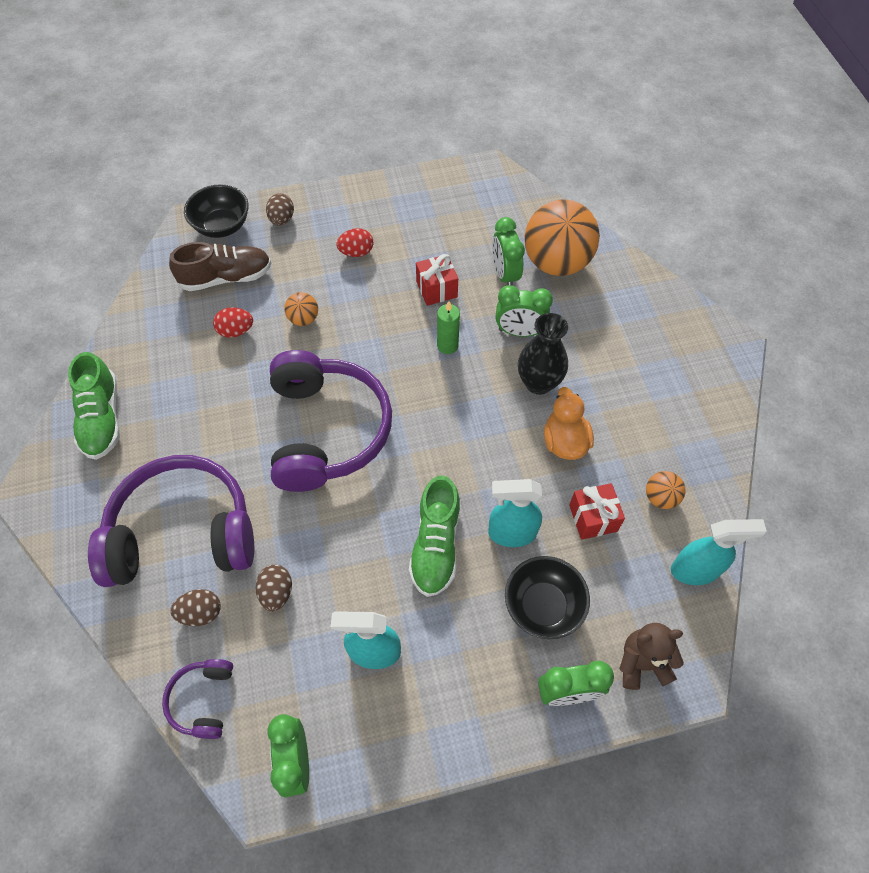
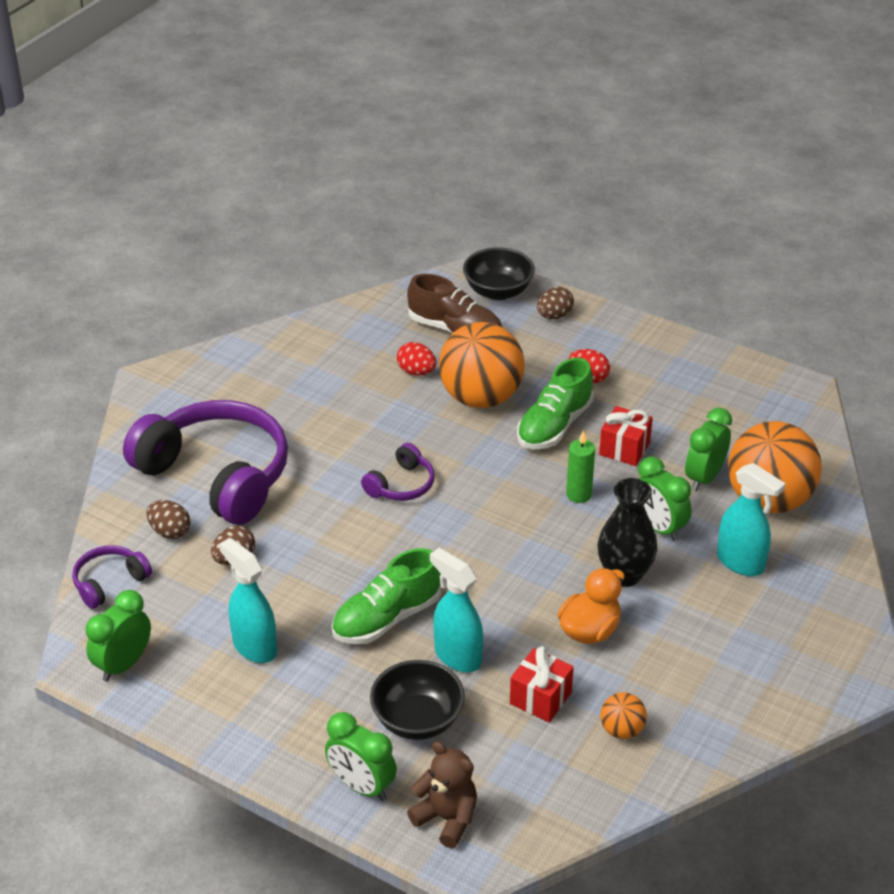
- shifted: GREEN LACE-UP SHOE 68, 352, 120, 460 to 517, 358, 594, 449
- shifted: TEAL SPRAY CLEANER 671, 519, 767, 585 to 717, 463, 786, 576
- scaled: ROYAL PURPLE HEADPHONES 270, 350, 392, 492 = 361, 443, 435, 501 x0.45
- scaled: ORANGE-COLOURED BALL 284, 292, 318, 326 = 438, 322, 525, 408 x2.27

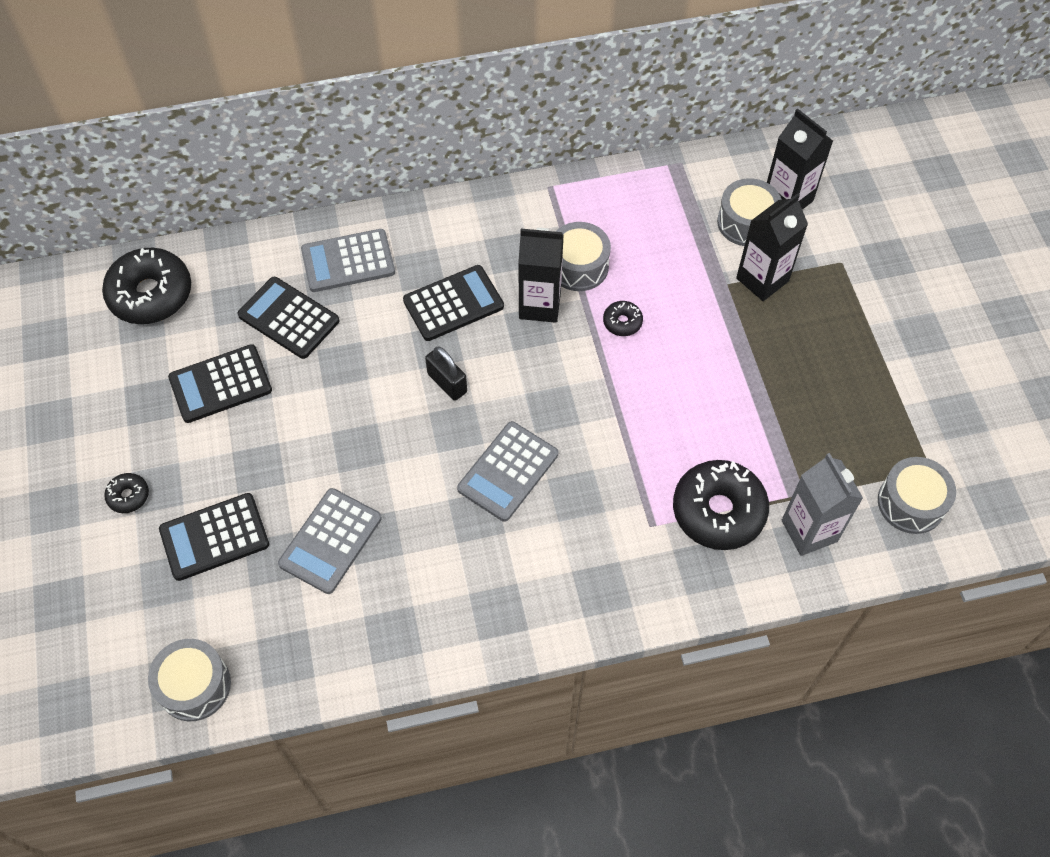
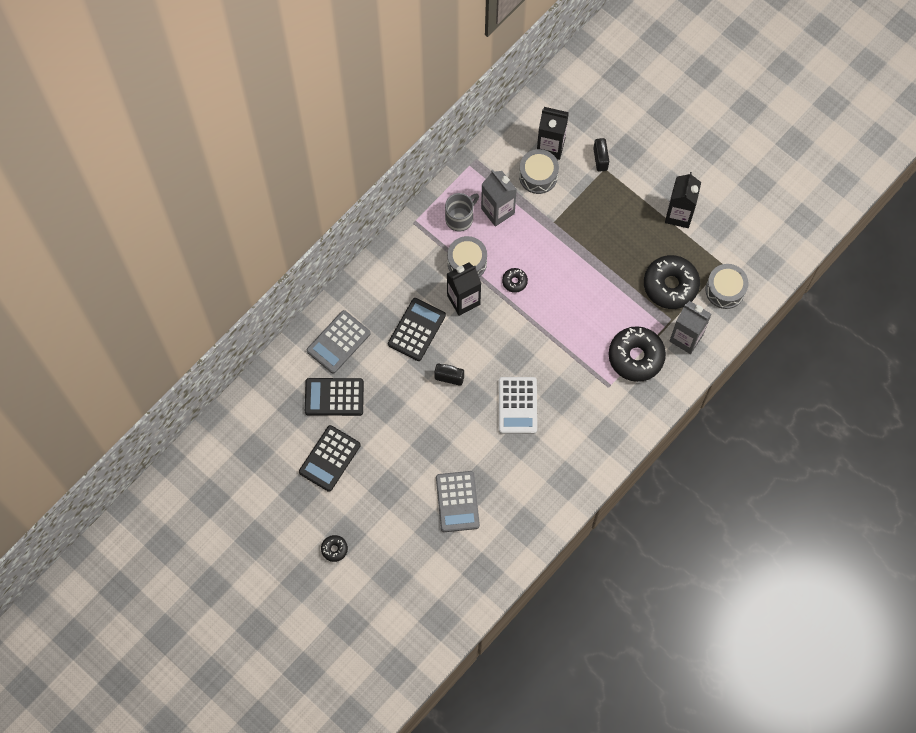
- gone: GREY TOY DRUM 148, 639, 231, 721
- gone: BLACK ADDING MACHINE 159, 493, 269, 581
- new: GREY MUG 445, 193, 479, 231
- new: GREY JUICE CARTON 481, 170, 517, 227
- new: BLACK LOCK 593, 138, 609, 172
- shifted: BLACK DONUT 102, 248, 191, 324 to 644, 255, 700, 309
- shifted: BLACK JUICE CARTON 736, 193, 808, 301 to 665, 172, 701, 228
- repainted: GREY ADDING MACHINE 457, 421, 558, 522 to WHITE ADDING MACHINE 499, 377, 537, 434

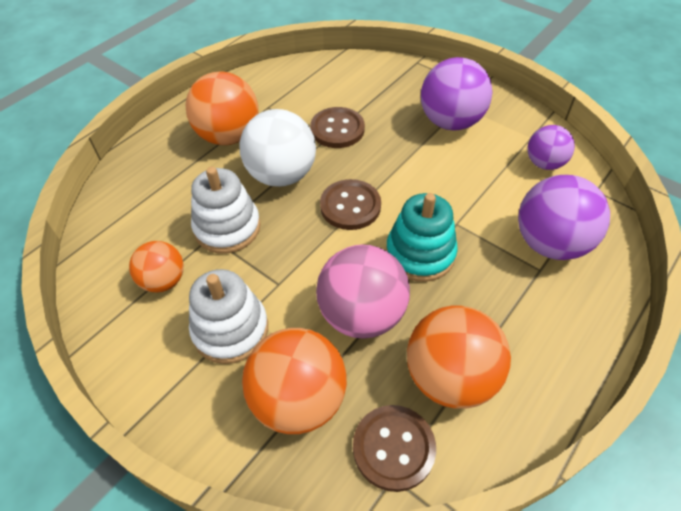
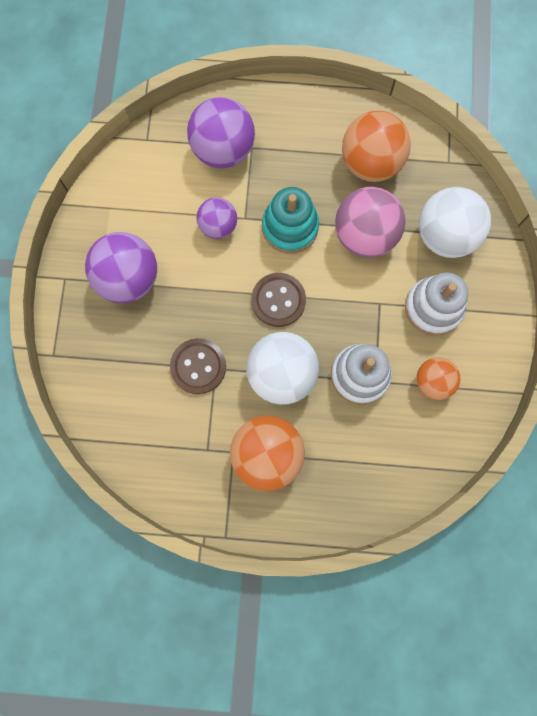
- gone: BROWN BUTTON 353, 405, 436, 492
- shifted: ROYAL PURPLE BALL 527, 125, 575, 170 to 197, 197, 237, 239
- repainted: ORANGE-COLOURED BALL 242, 328, 347, 434 to WHITE BALL 419, 187, 491, 258

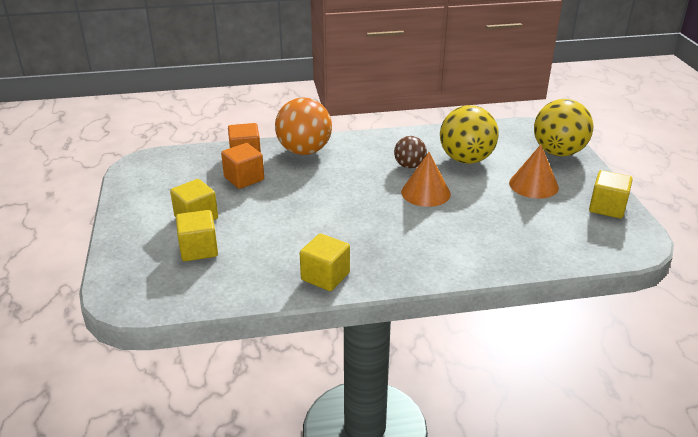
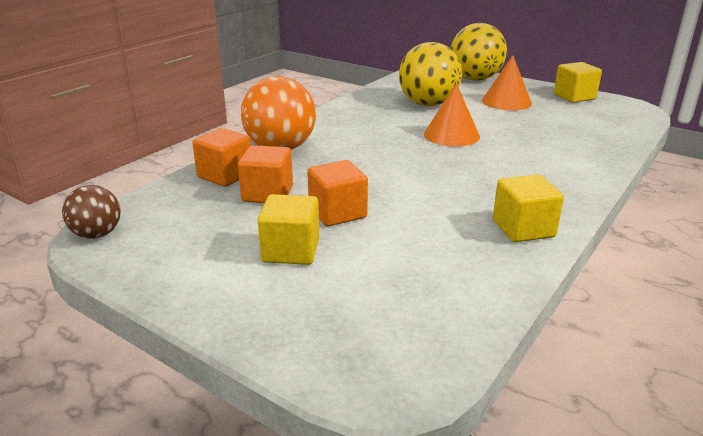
- gone: BRIGHT YELLOW SOLID CUBE 176, 210, 218, 261
- new: ORANGE-COLOURED SOLID CUBE 307, 160, 368, 226
- shifted: BROWN BALL 394, 136, 427, 168 to 62, 185, 121, 239

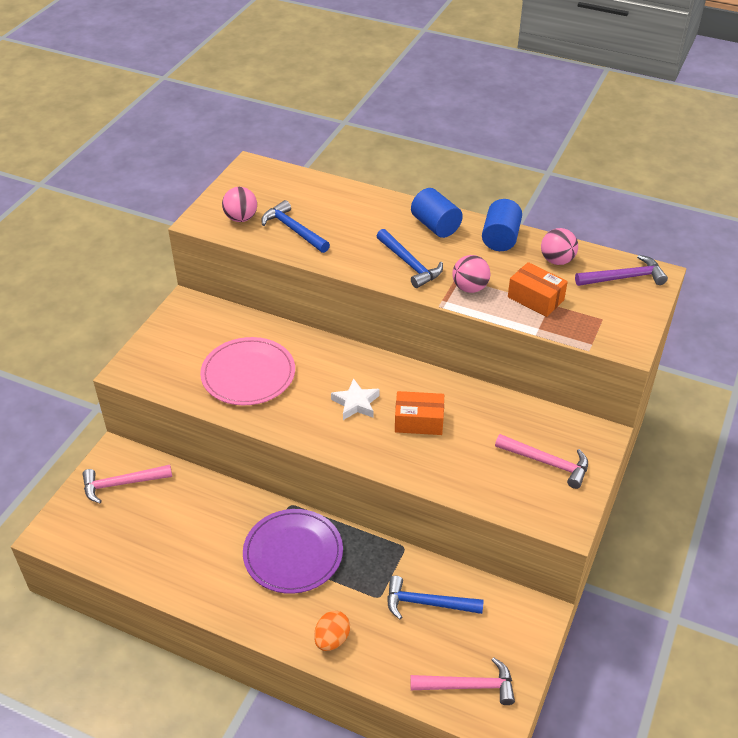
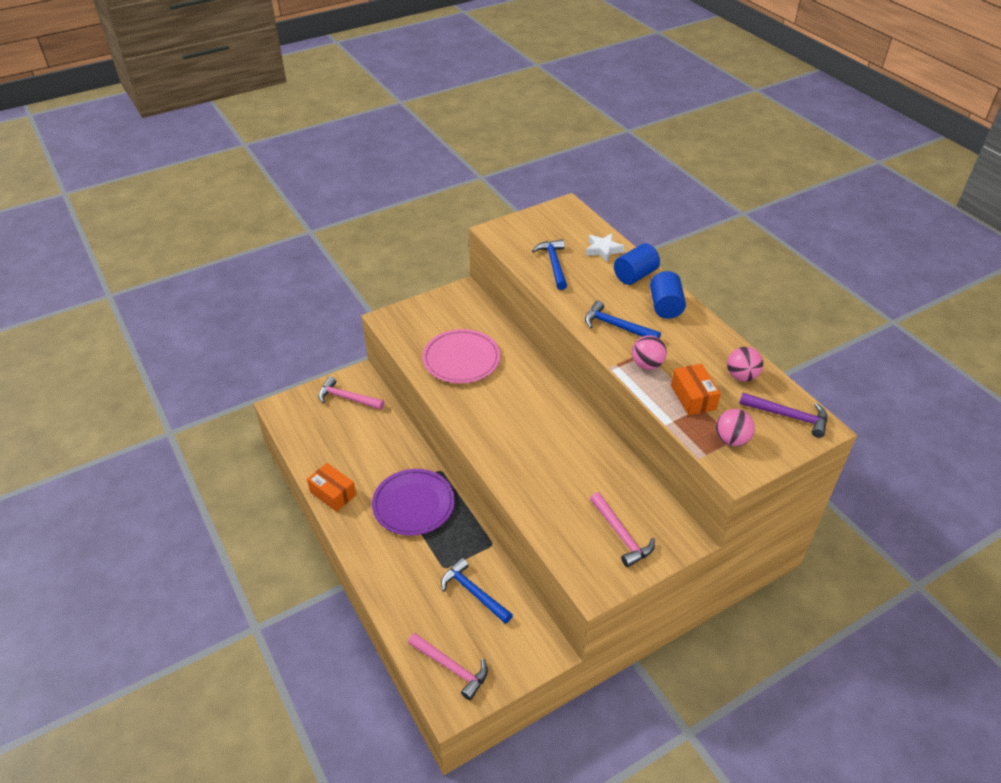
- gone: ORANGE-COLOURED EGG 314, 611, 350, 651
- shifted: PINK BALL 222, 187, 257, 222 to 716, 409, 755, 446
- shifted: WHITE STAR 331, 378, 380, 420 to 586, 233, 625, 262
- shifted: ORANGE-COLOURED BOX 395, 391, 444, 435 to 307, 463, 356, 512
- shifted: ROYAL BLUE SOLID CYLINDER 482, 199, 522, 251 to 614, 243, 660, 285
- rotated: ROYAL BLUE CLAW HAMMER 377, 229, 443, 288 = 585, 301, 661, 339 120 degrees clockwise

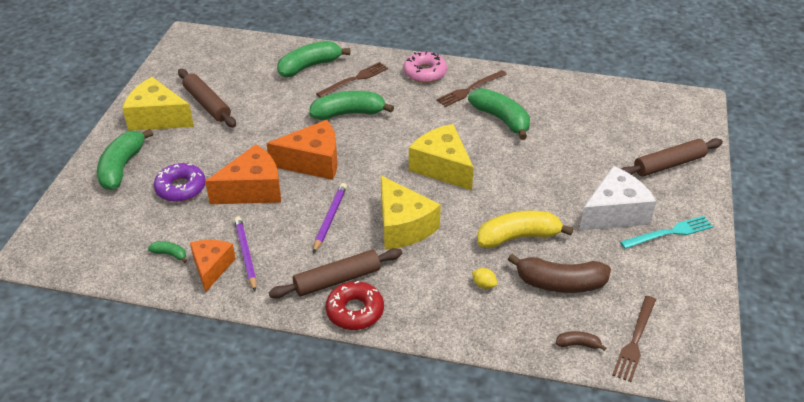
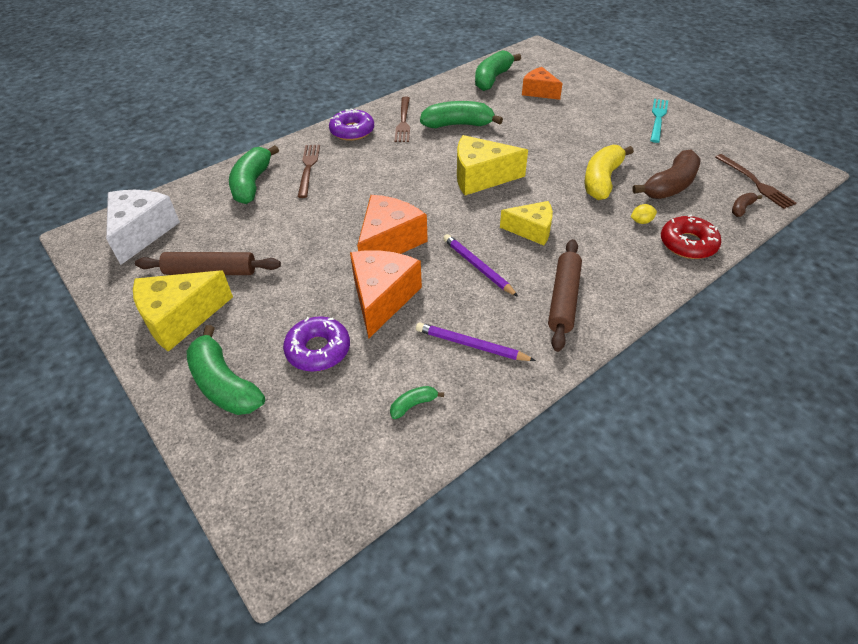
- gone: BROWN PASTRY ROLLER 621, 138, 723, 177
- shifted: ORANGE-COLOURED CHEESE WEDGE 190, 240, 236, 293 to 522, 67, 563, 100
- shifted: GREEN BANANA FRUIT 309, 91, 394, 120 to 475, 50, 521, 91
- shifted: CRIMSON DONUT 326, 280, 384, 330 to 661, 215, 721, 259
- shifted: WHITE CHEESE WEDGE 579, 166, 656, 231 to 106, 190, 180, 265
- repainted: PINK DONUT 403, 51, 447, 83 to ROYAL PURPLE DONUT 329, 108, 374, 141
- scaled: BRIGHT YELLOW CHEESE WEDGE 381, 176, 441, 250 = 500, 201, 553, 245 x0.66

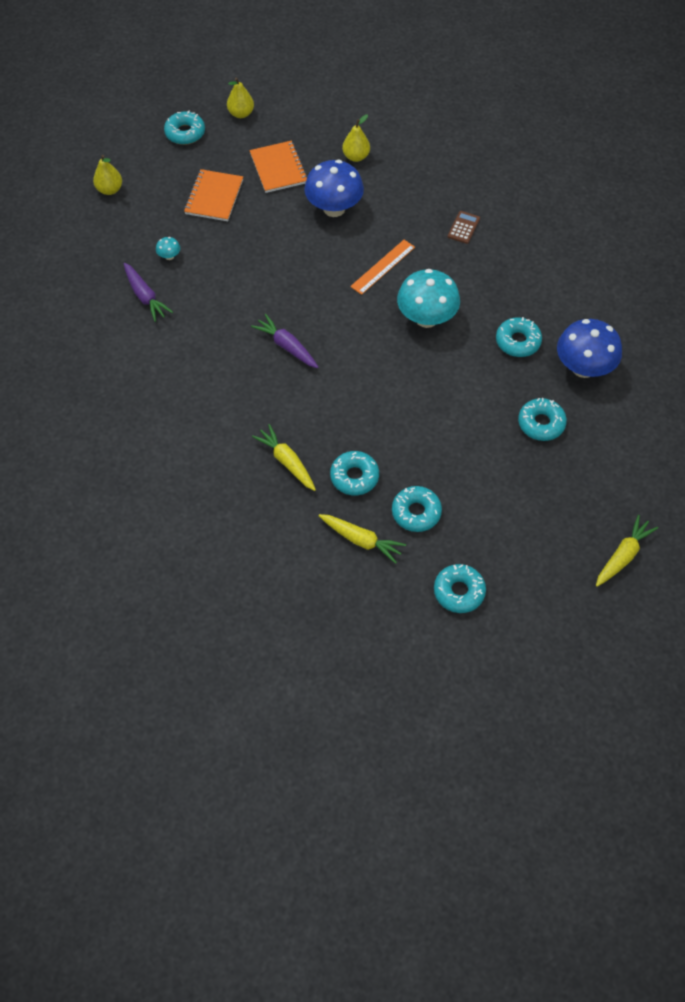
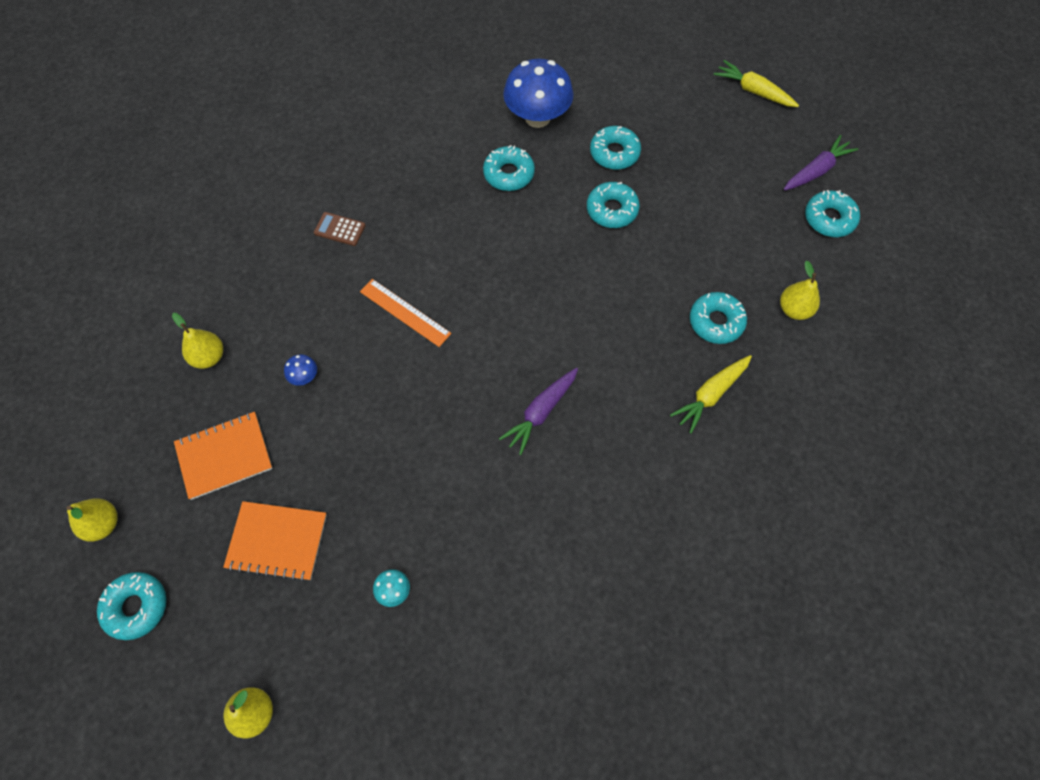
- gone: TEAL MUSHROOM 397, 269, 460, 328
- shifted: ROYAL PURPLE TOY CARROT 124, 263, 173, 322 to 784, 135, 858, 191
- shifted: TEAL DONUT 392, 486, 442, 532 to 587, 182, 640, 228
- swapped: BRIGHT YELLOW TOY CARROT 318, 514, 406, 564 to BRIGHT YELLOW PEAR FRUIT 780, 261, 820, 320
- scaled: ROYAL BLUE MUSHROOM 304, 160, 364, 217 = 284, 354, 317, 386 x0.41

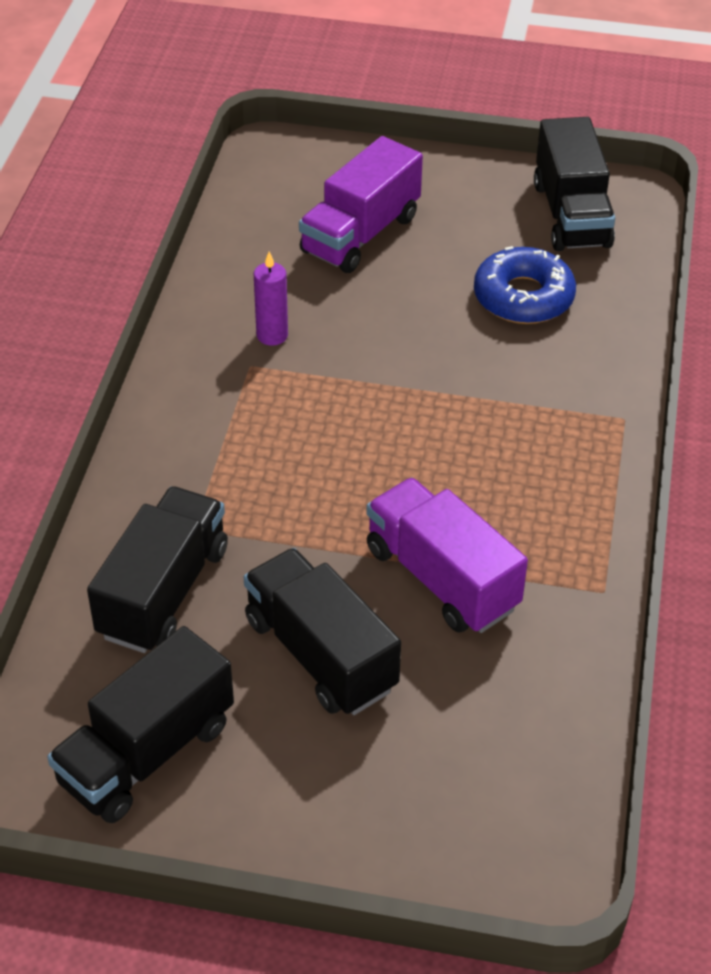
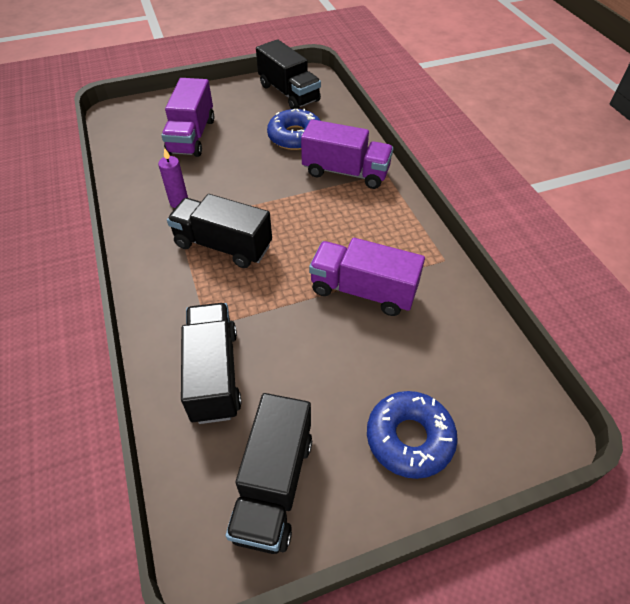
- new: ROYAL PURPLE LORRY 301, 119, 393, 189
- new: ROYAL BLUE DONUT 367, 391, 458, 479
- shifted: BLACK LORRY 244, 548, 401, 715 to 167, 194, 272, 268

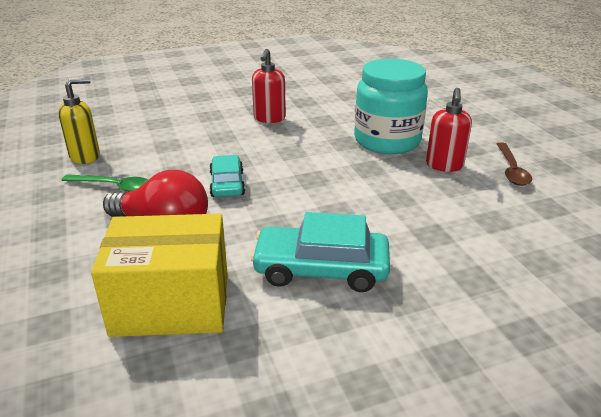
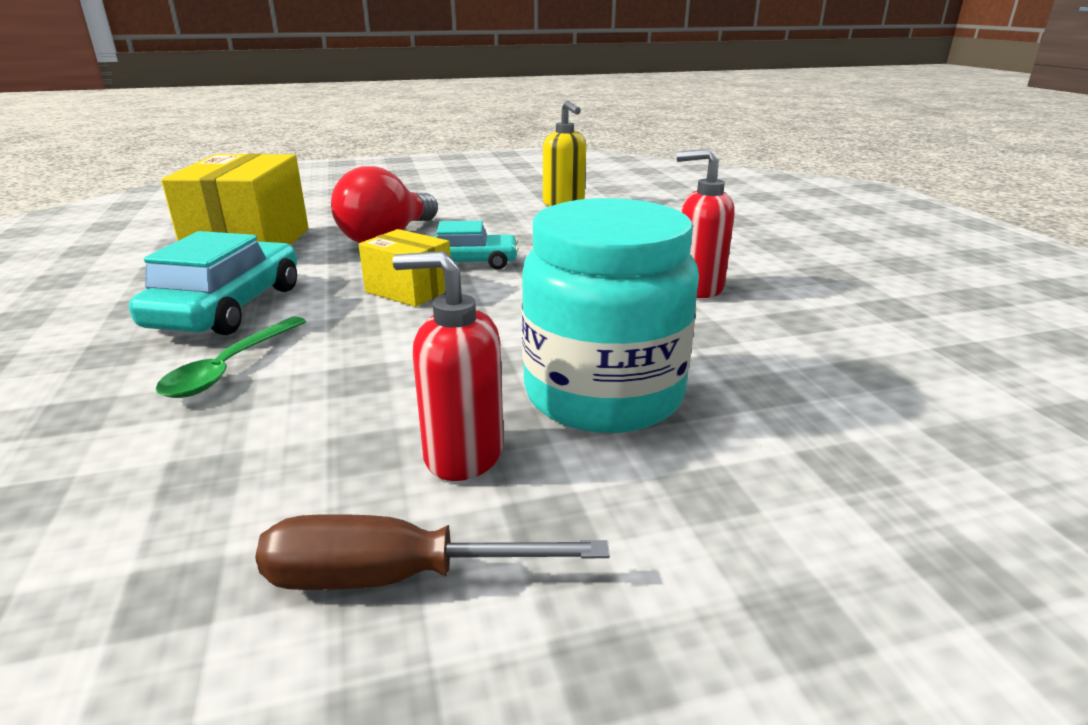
- new: BRIGHT YELLOW BOX 359, 229, 450, 307
- shifted: GREEN TEASPOON 62, 174, 149, 192 to 156, 316, 306, 398
- swapped: BROWN TEASPOON 497, 142, 532, 186 to BROWN FLAT SCREWDRIVER 255, 514, 610, 590

